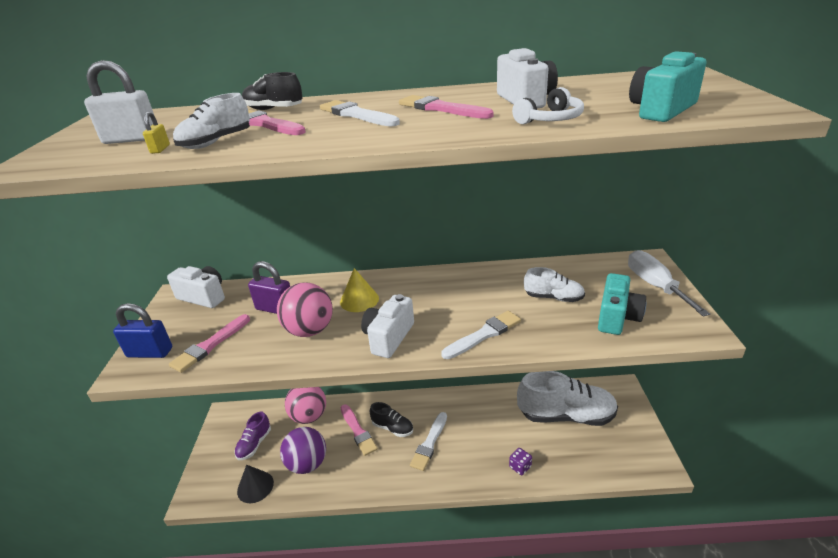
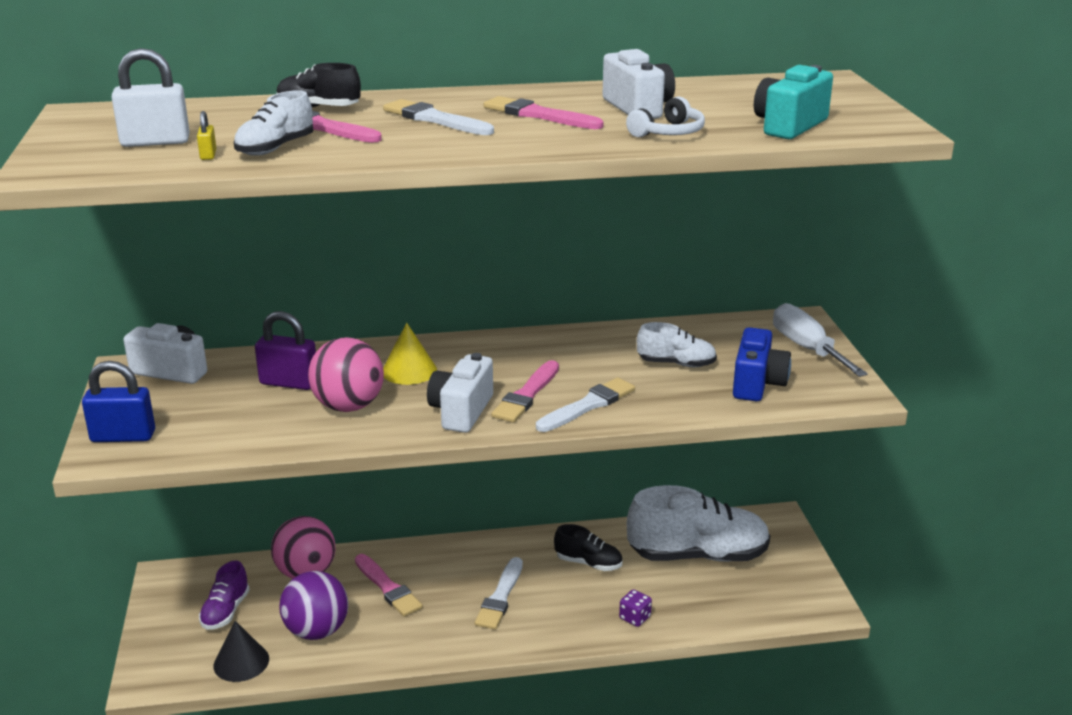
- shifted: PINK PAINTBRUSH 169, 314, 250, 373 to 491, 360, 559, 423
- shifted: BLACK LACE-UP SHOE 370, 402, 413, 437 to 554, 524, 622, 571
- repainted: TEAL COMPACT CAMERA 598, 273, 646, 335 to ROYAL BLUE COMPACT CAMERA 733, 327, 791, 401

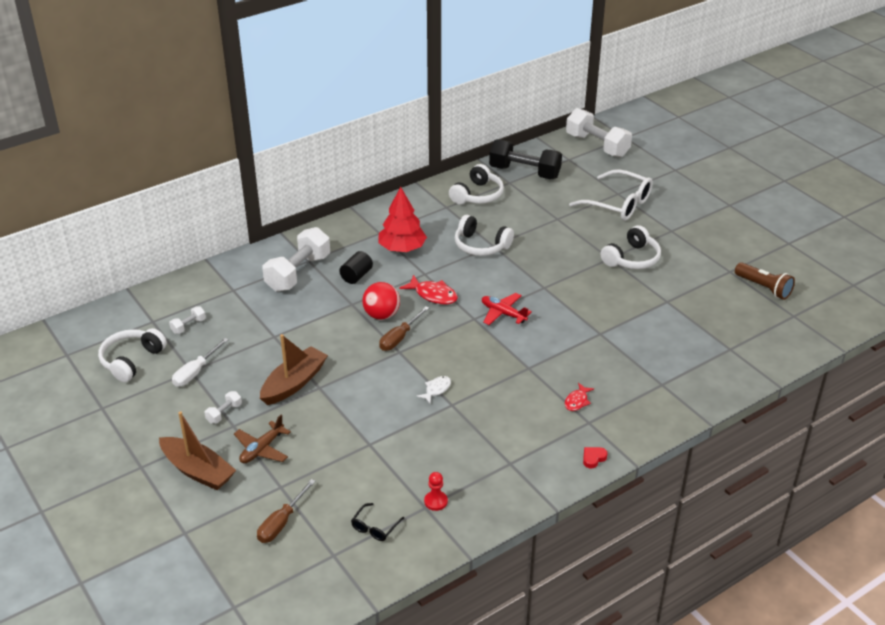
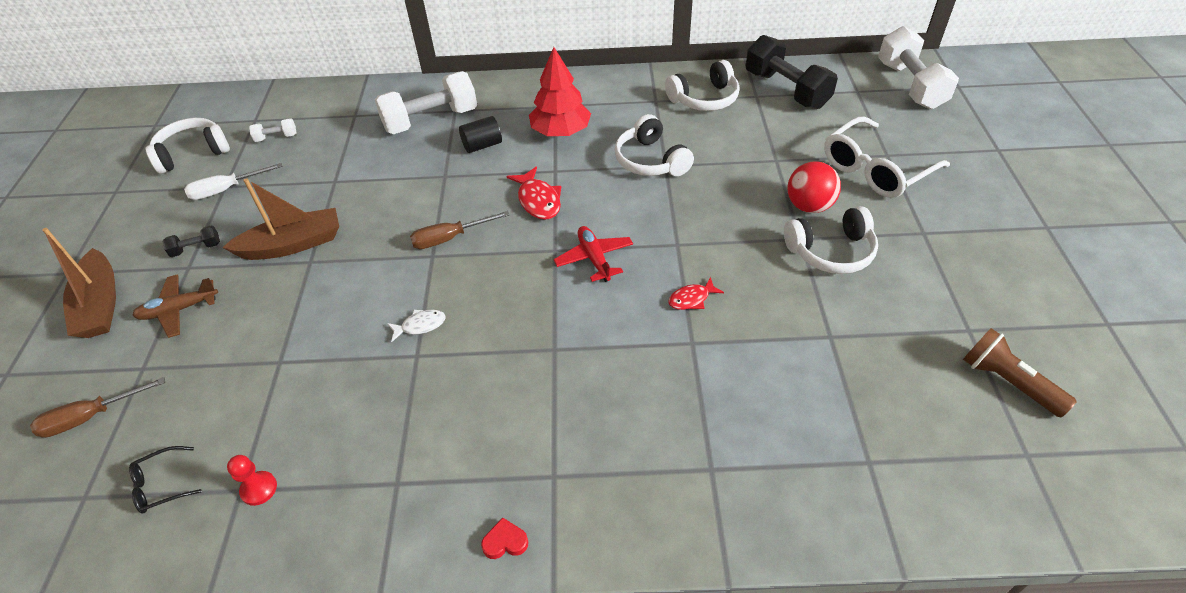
- shifted: CRIMSON BALL 362, 282, 400, 320 to 787, 161, 841, 213
- shifted: CRIMSON FISH 565, 383, 594, 411 to 668, 277, 724, 310
- repainted: WHITE HAND WEIGHT 204, 391, 242, 424 to BLACK HAND WEIGHT 162, 225, 220, 257
- rotated: WHITE GLASSES 569, 169, 653, 221 = 824, 116, 950, 198 75 degrees clockwise
- rotated: BROWN FLASHLIGHT 735, 262, 795, 300 = 963, 328, 1077, 417 150 degrees clockwise

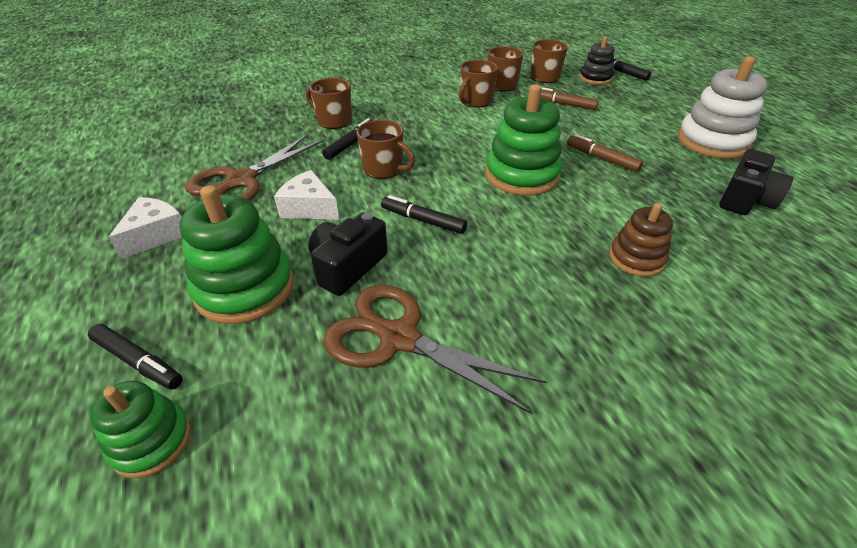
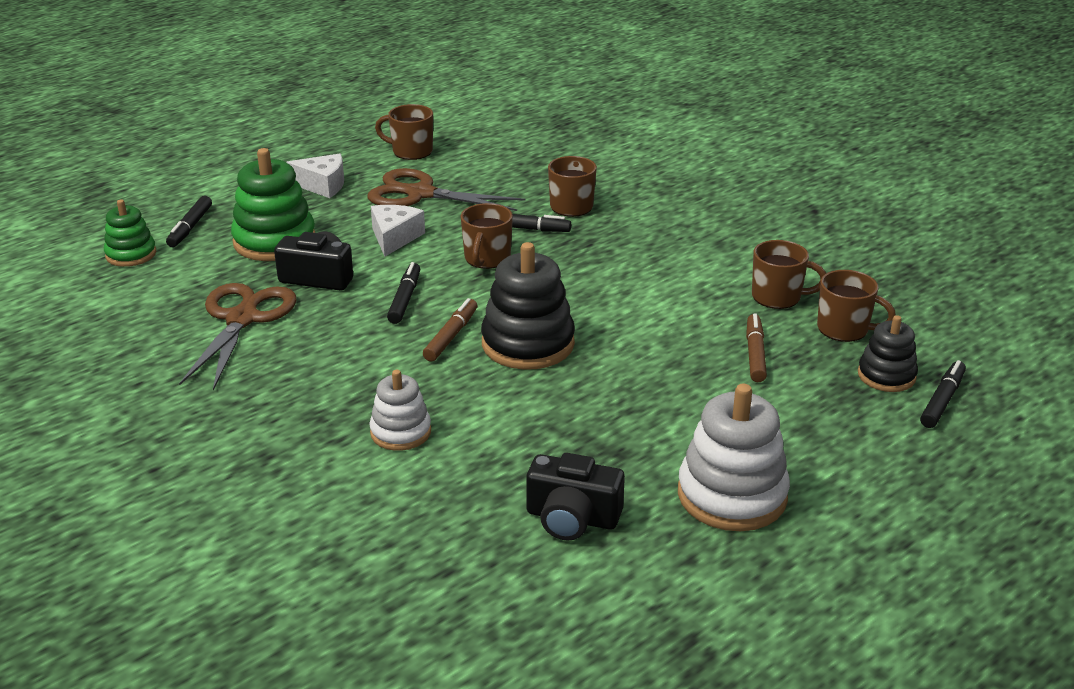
- shifted: BROWN MUG 459, 60, 498, 107 to 375, 104, 433, 160
- shifted: BROWN FELT PEN 567, 134, 643, 172 to 423, 298, 477, 361
- repainted: GREEN RING STACKER 485, 84, 562, 196 to BLACK RING STACKER 481, 242, 575, 370
- repainted: BROWN RING STACKER 609, 203, 673, 277 to WHITE RING STACKER 369, 370, 431, 451

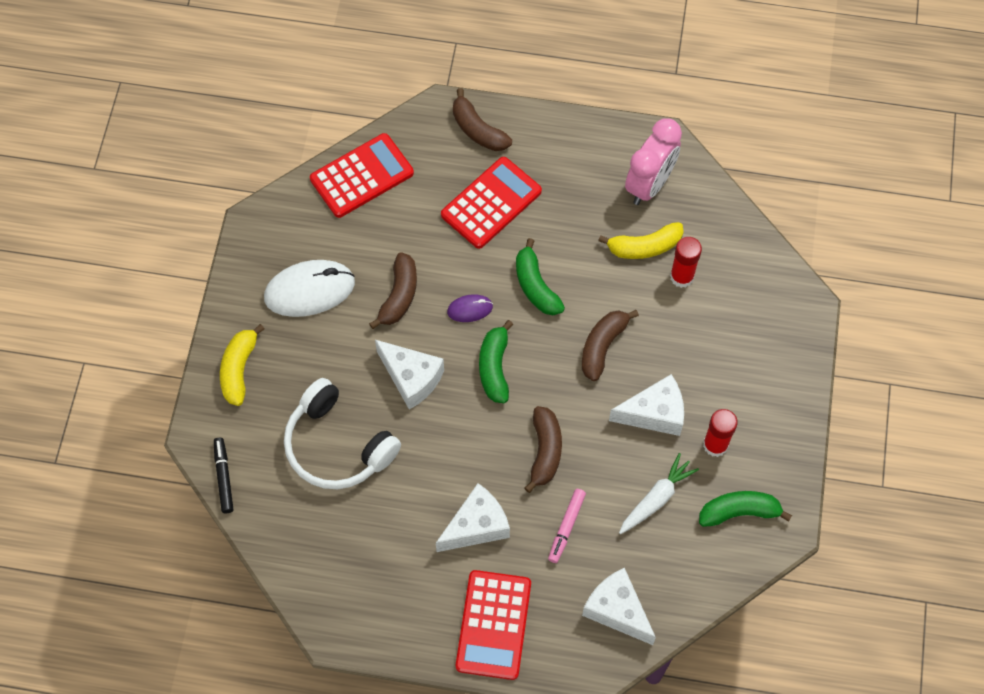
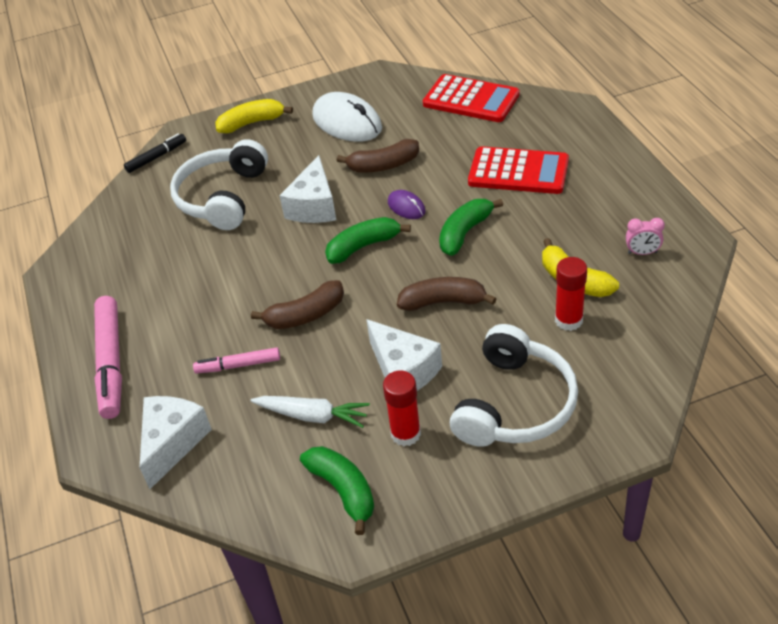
- gone: WHITE CHEESE WEDGE 436, 483, 510, 552
- gone: BROWN BANANA FRUIT 453, 88, 512, 151
- new: WHITE HEADPHONES 450, 324, 578, 447
- swapped: CRIMSON ADDING MACHINE 456, 570, 531, 680 to PINK FELT PEN 94, 296, 122, 419
- scaled: PINK ALARM CLOCK 625, 119, 682, 205 = 626, 218, 665, 255 x0.46

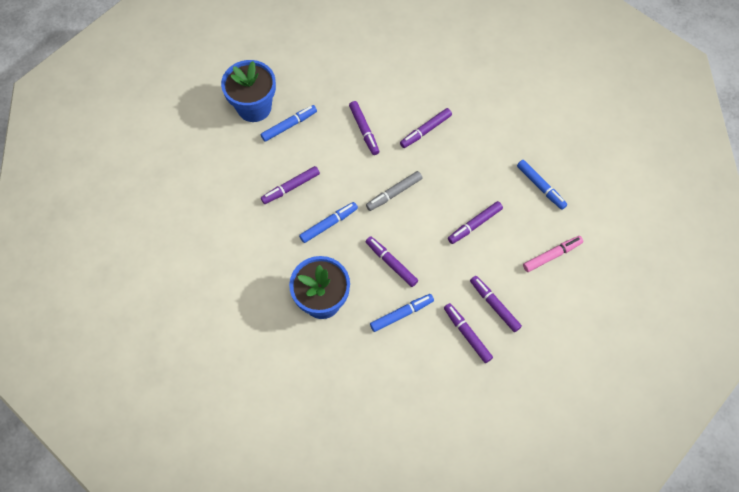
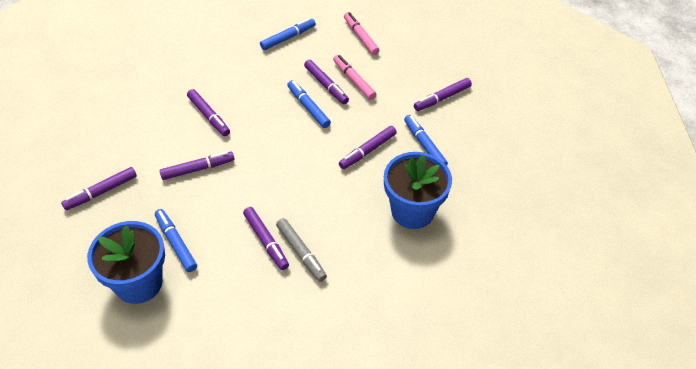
- new: PINK FELT PEN 333, 55, 376, 100
- shifted: ROYAL BLUE FELT PEN 299, 202, 358, 243 to 288, 80, 331, 128
- shifted: GREY FELT PEN 366, 171, 422, 211 to 276, 218, 327, 282
- shifted: ROYAL PURPLE FELT PEN 470, 276, 522, 332 to 61, 167, 137, 210

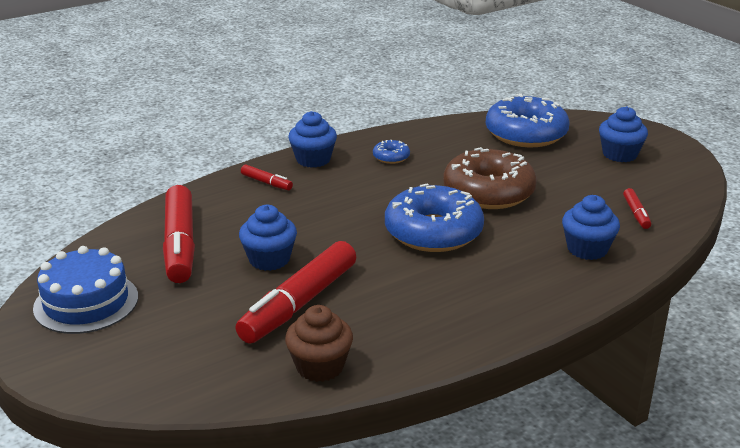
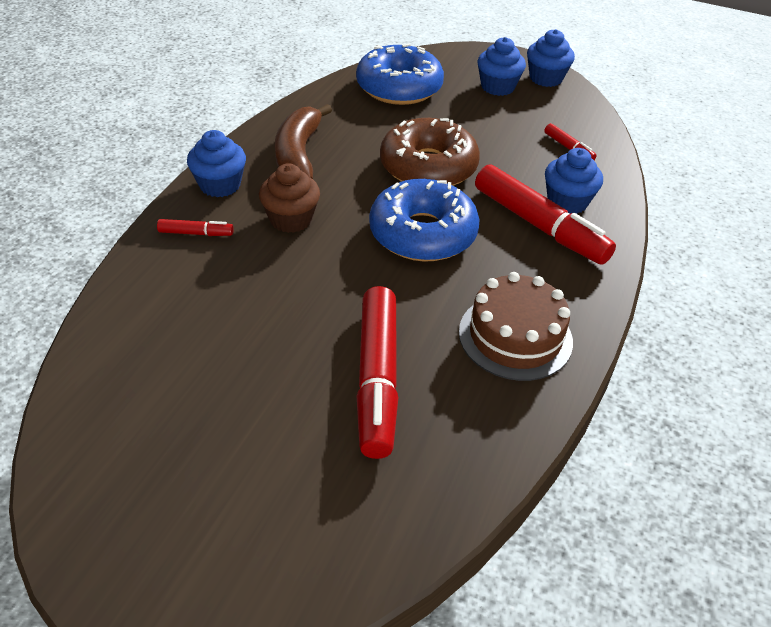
- gone: ROYAL BLUE CAKE 33, 246, 138, 334
- new: BROWN CAKE 459, 272, 573, 381
- shifted: CRIMSON FELT PEN 163, 185, 195, 283 to 475, 164, 616, 265
- shifted: ROYAL BLUE FAIRY CAKE 239, 205, 297, 271 to 527, 29, 575, 87
- shifted: BROWN FAIRY CAKE 285, 305, 353, 382 to 259, 163, 320, 233
- swapped: ROYAL BLUE DONUT 373, 140, 410, 164 to BROWN BANANA FRUIT 275, 104, 332, 179

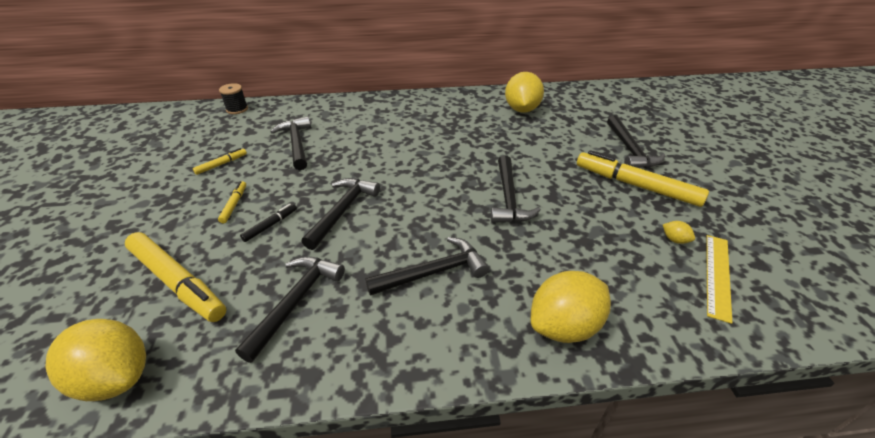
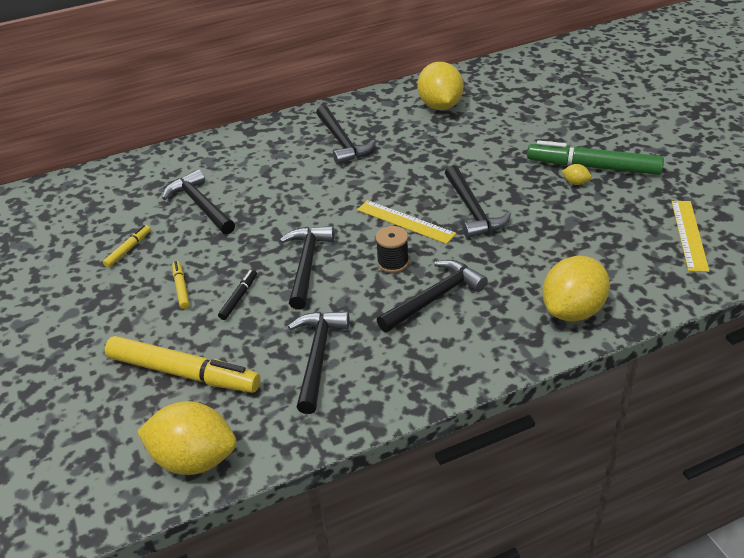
- new: BRIGHT YELLOW RULER 357, 200, 456, 244
- shifted: BLACK SPOOL 219, 83, 248, 114 to 376, 226, 409, 273
- shifted: BLACK CLAW HAMMER 607, 115, 665, 168 to 316, 105, 375, 165
- shifted: BRIGHT YELLOW LEMON 663, 221, 695, 244 to 562, 164, 591, 185
- repainted: BRIGHT YELLOW FELT PEN 577, 150, 709, 207 to GREEN FELT PEN 527, 140, 664, 175

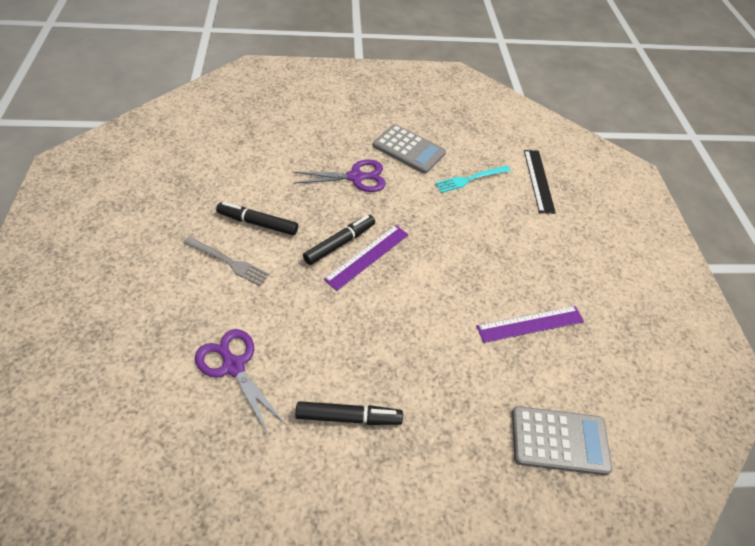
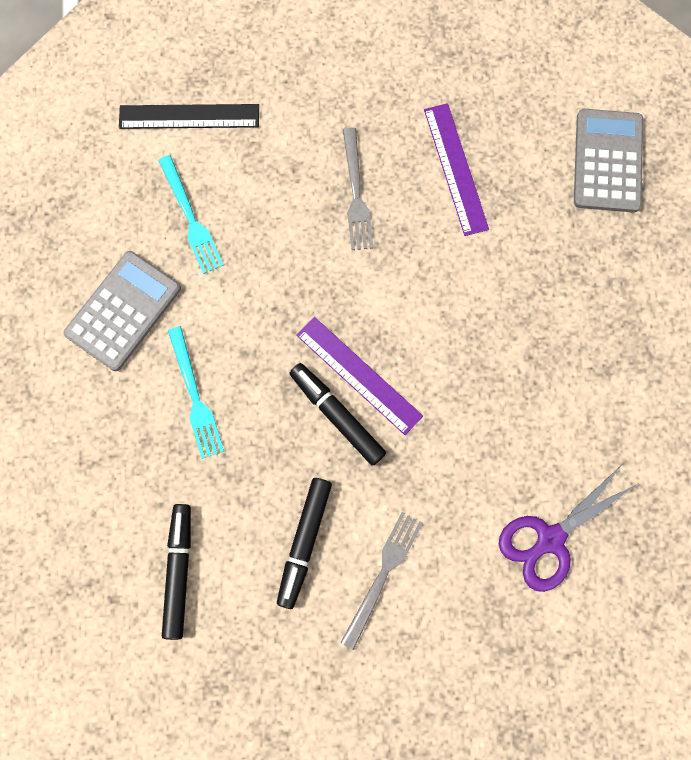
- new: GREY DINNER FORK 343, 128, 373, 250
- shifted: BLACK FELT PEN 295, 401, 403, 425 to 162, 504, 191, 640
- swapped: ROYAL PURPLE SHEARS 293, 160, 386, 192 to TEAL DINNER FORK 168, 326, 224, 459

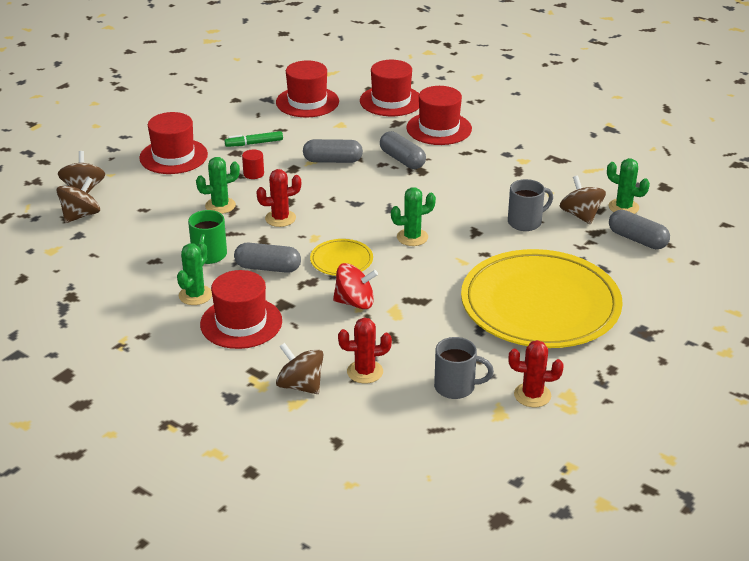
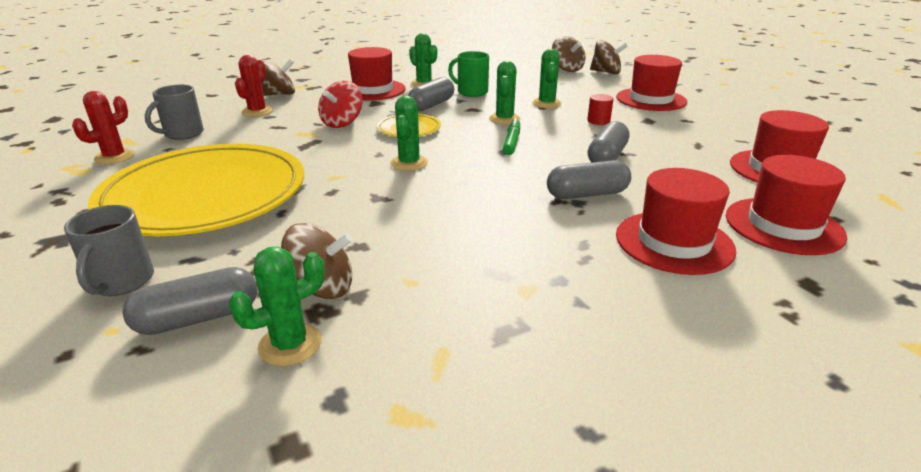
- shifted: GREEN FELT PEN 225, 131, 283, 147 to 503, 118, 520, 155
- shifted: GREY MUG 508, 179, 553, 231 to 64, 205, 154, 296
- repainted: CRIMSON SAGUARO CACTUS 256, 169, 301, 227 to GREEN SAGUARO CACTUS 489, 61, 521, 124

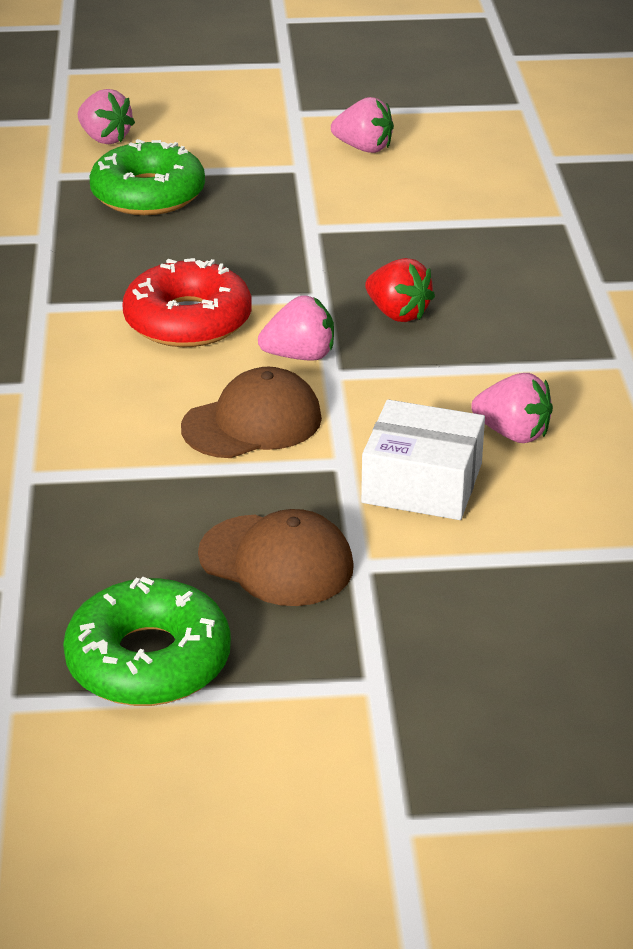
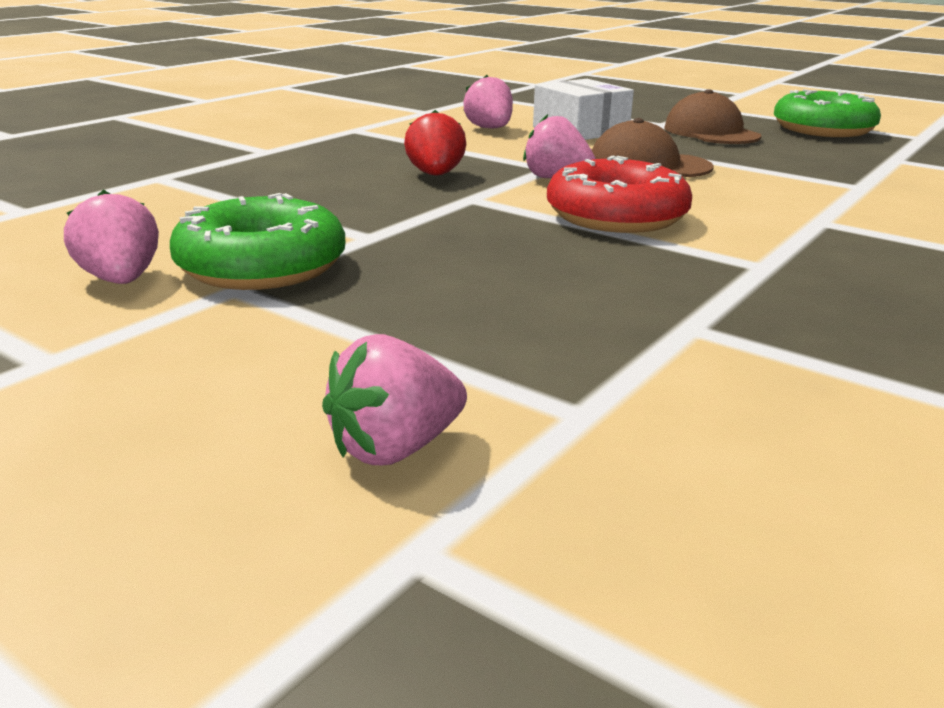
- shifted: GREEN DONUT 90, 139, 205, 215 to 170, 193, 345, 290
- rotated: PINK STRAWBERRY 77, 89, 135, 144 = 322, 334, 467, 465 120 degrees counterclockwise

